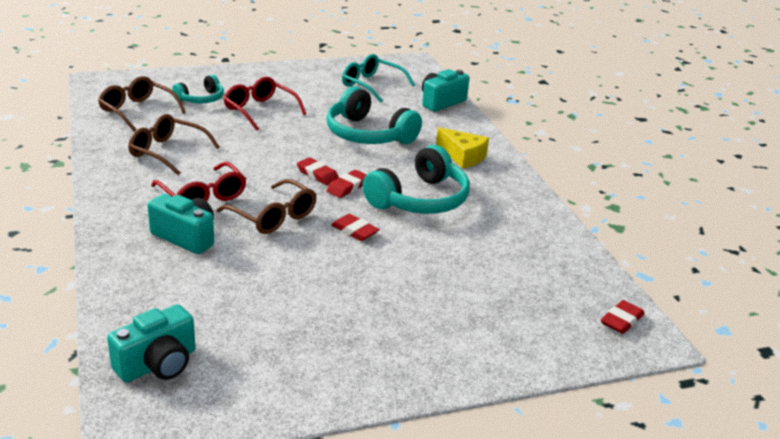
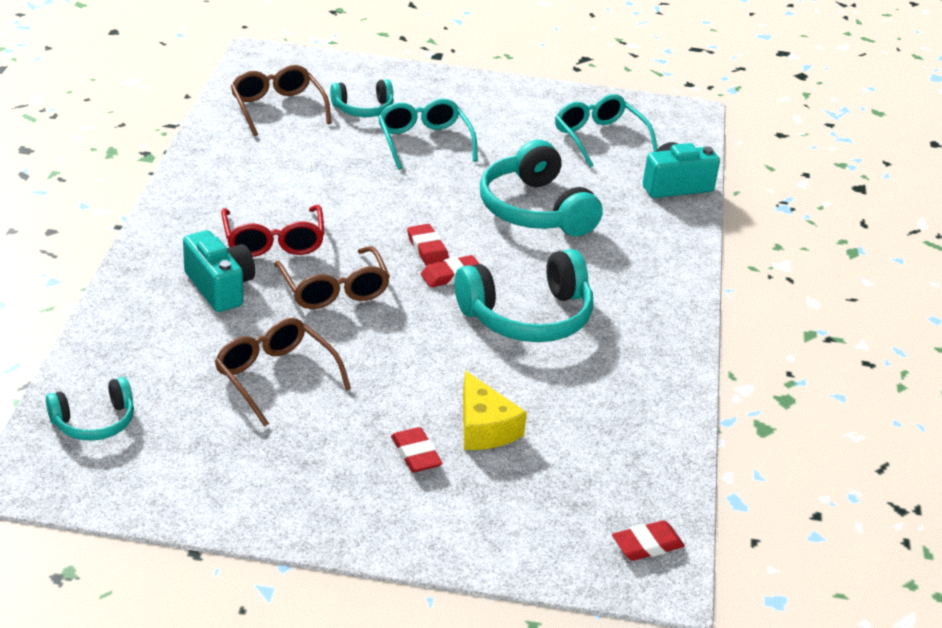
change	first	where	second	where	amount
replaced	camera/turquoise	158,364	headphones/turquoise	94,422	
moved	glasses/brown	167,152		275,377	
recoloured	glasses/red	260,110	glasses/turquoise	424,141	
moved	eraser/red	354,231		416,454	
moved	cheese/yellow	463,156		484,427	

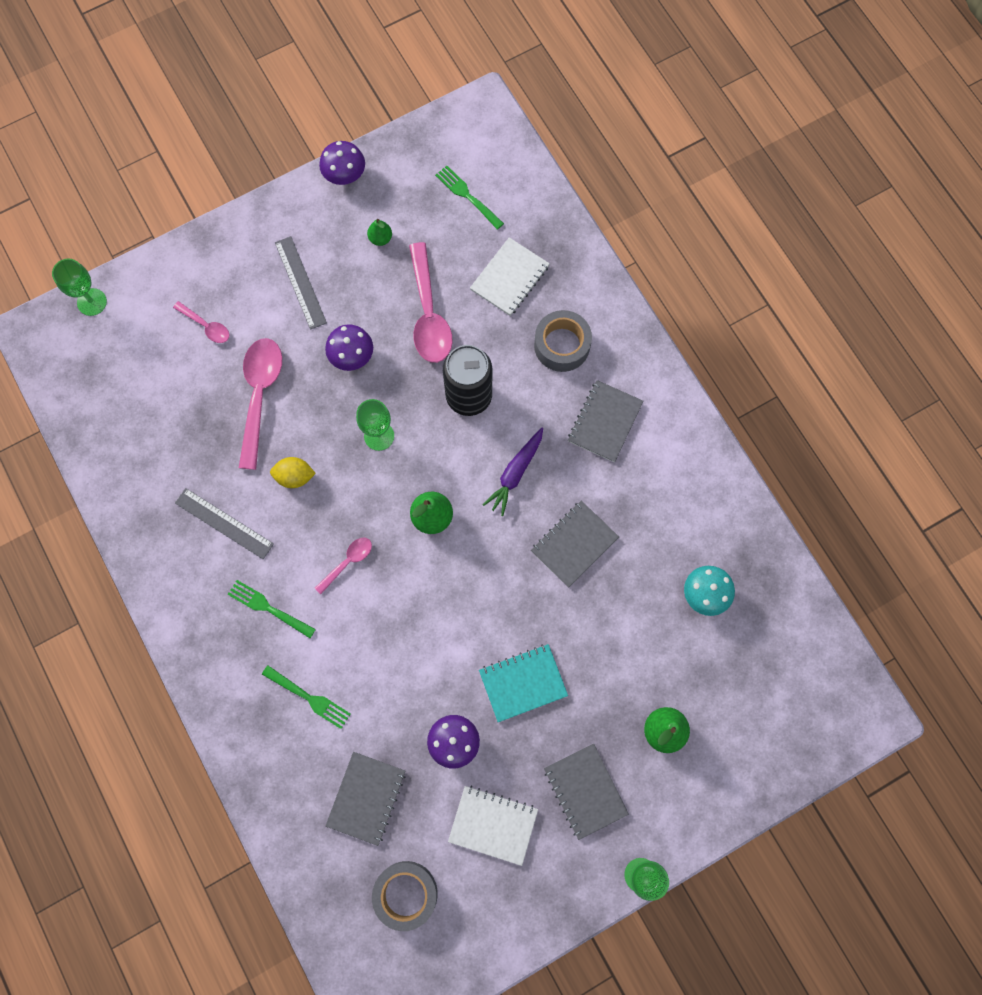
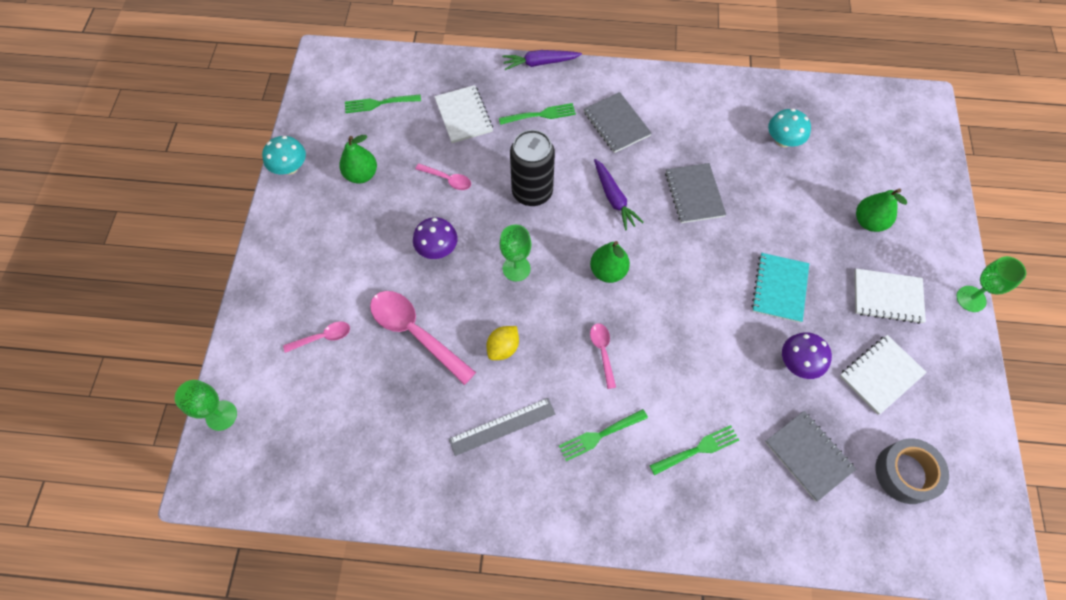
change	first	where	second	where	amount
recoloured	mushroom/purple	344,175	mushroom/turquoise	290,167	
resized	pear/green	380,238		361,175	x1.61
resized	spoon/pink	429,314		448,179	x0.51
replaced	tape/grey	562,345	fork/green	540,115	
added			carrot/purple	540,63	
recoloured	notebook/grey	585,791	notebook/white	887,297	
removed	ruler/grey	300,282			

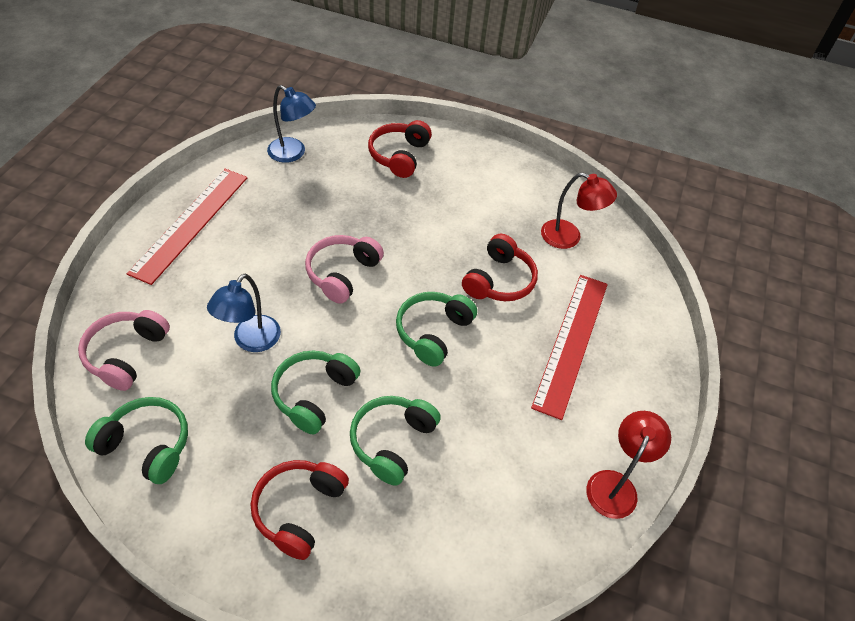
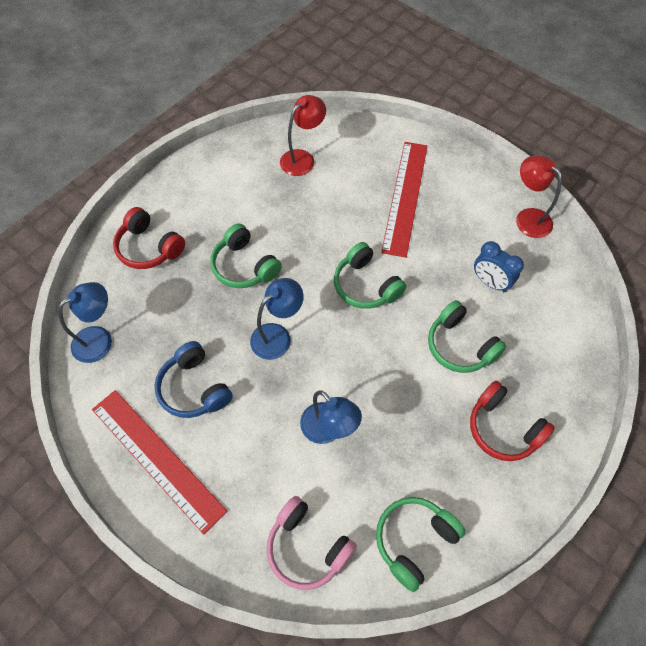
change	first	where	second	where	amount
added			headphones/blue	194,388	
moved	headphones/green	314,395		244,266	
replaced	headphones/pink	342,273	lamp/blue	277,336	
turned	ruler/red	571,342		405,197	60 degrees clockwise
added			clock/blue	490,282	
removed	headphones/red	499,280			

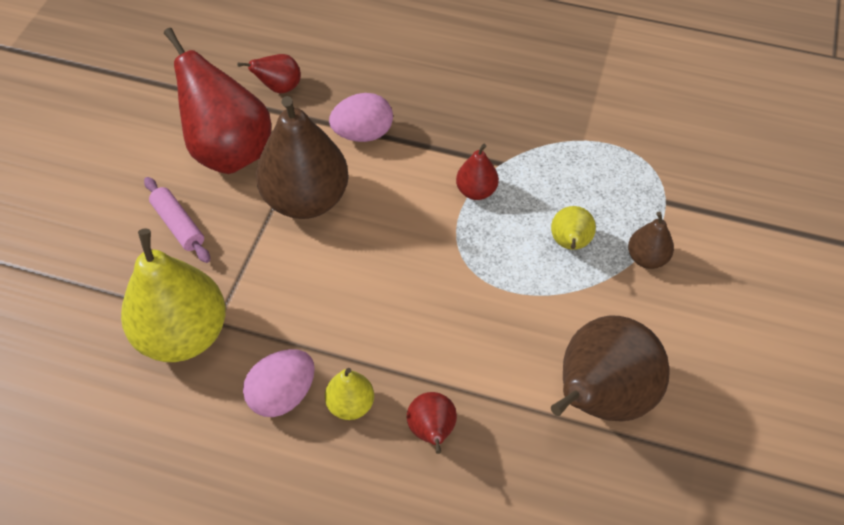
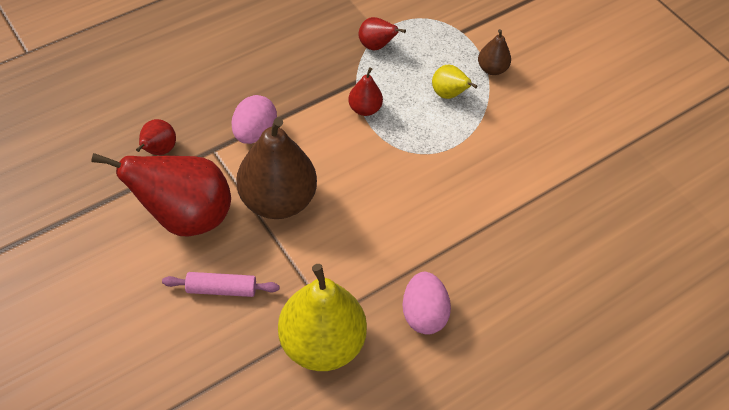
change	first	where	second	where	amount
moved	pear/red	432,431		376,46	
removed	pear/yellow	350,404			
removed	pear/brown	599,398			

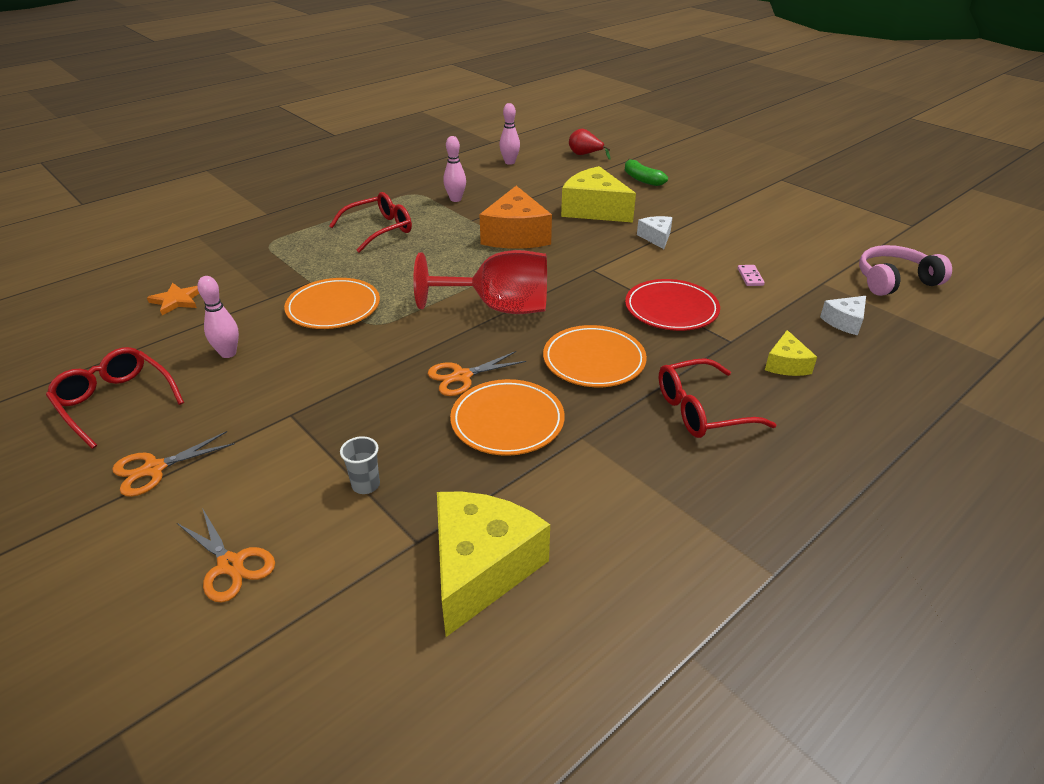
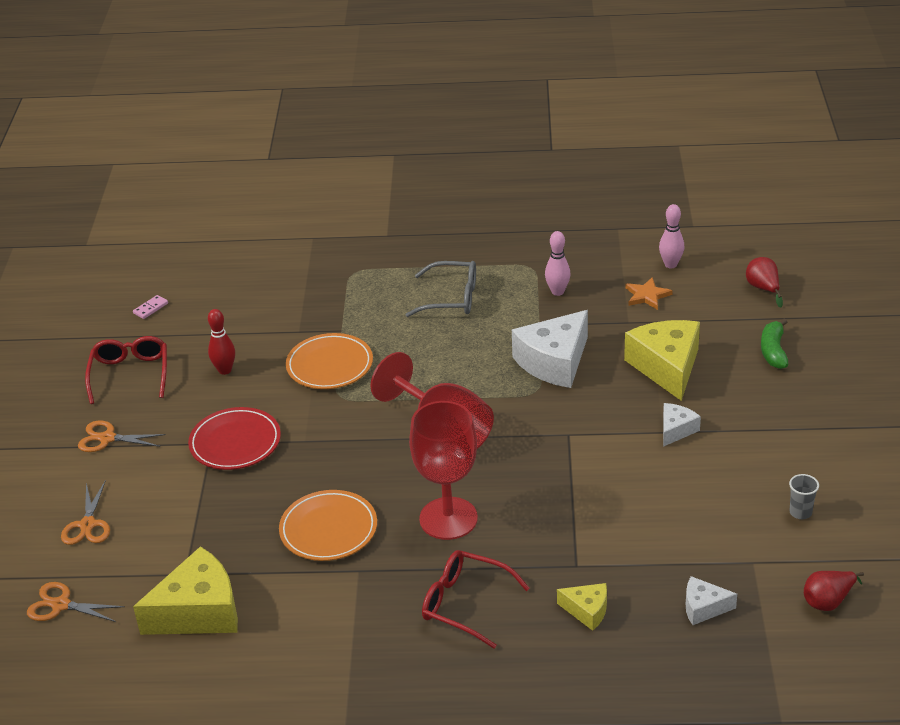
change	first	where	second	where	amount
moved	scissors/orange	462,376		61,605	
moved	domino/pink	750,277		151,308	
moved	plate/red	671,309		235,442	
recoloured	bowling pin/pink	228,353	bowling pin/red	225,370	
recoloured	glasses/red	379,230	glasses/grey	452,298	
replaced	plate/orange	594,360	goblet/red	448,518	
recoloured	cheese/orange	515,235	cheese/white	554,362	
turned	cheese/yellow	786,364		587,611	120 degrees counterclockwise
moved	star/orange	177,300		647,296	
moved	cup/grey	366,485		800,512	
replaced	headphones/pink	895,281	pear/red	828,601	

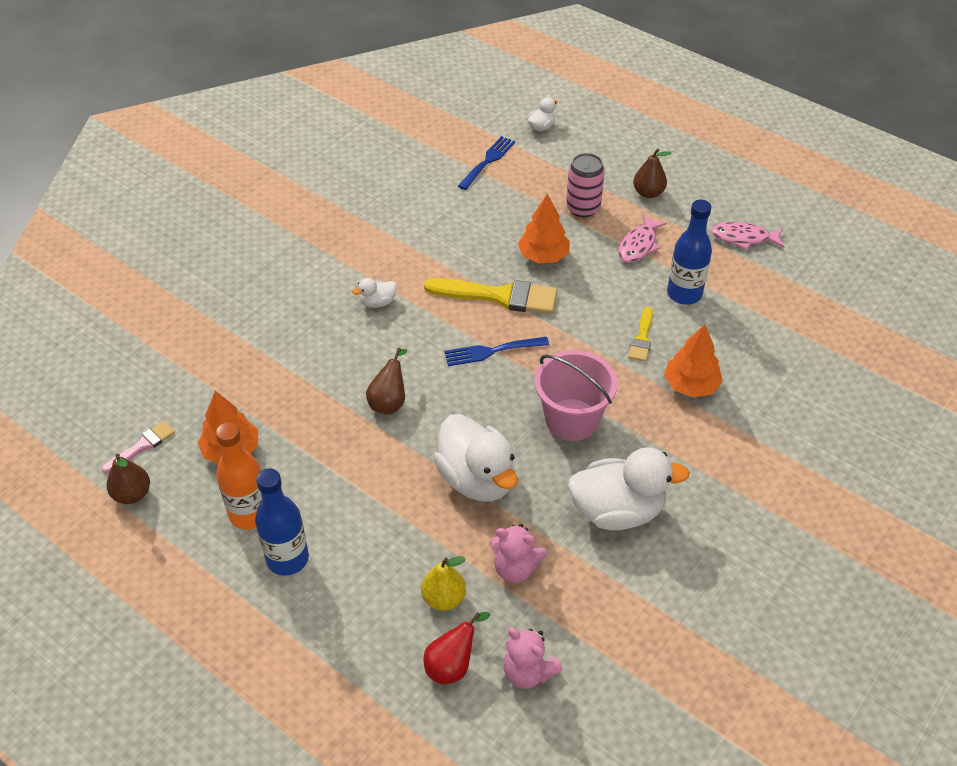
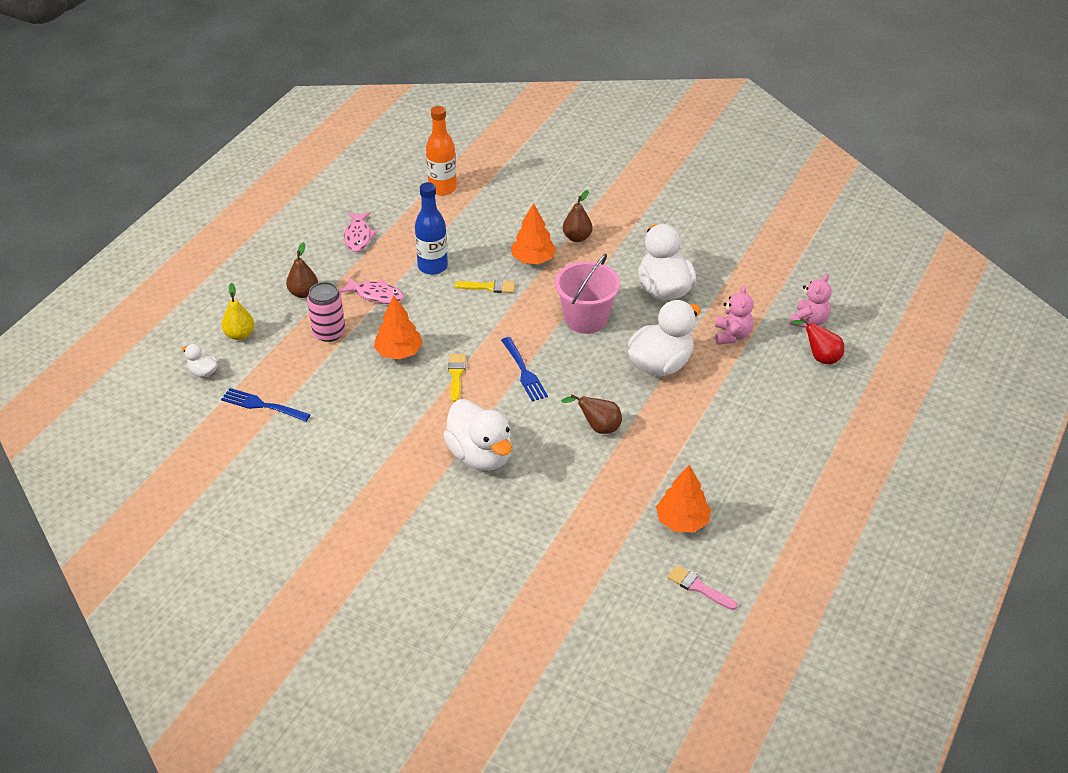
change	first	where	second	where	amount
moved	pear/yellow	444,598		240,335	
moved	bottle/orange	249,514		442,188	
resized	duck/white	377,302		480,455	x2.21
resized	brush/yellow	498,296		456,375	x0.53
moved	pear/brown	132,494		577,237	
removed	bottle/blue	287,559			

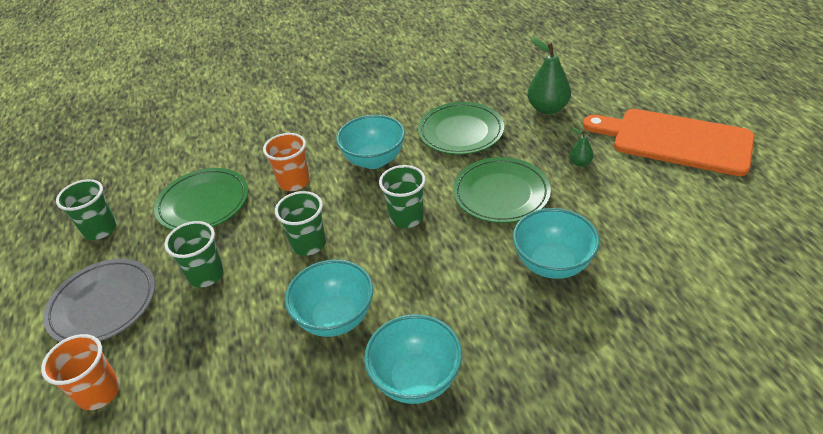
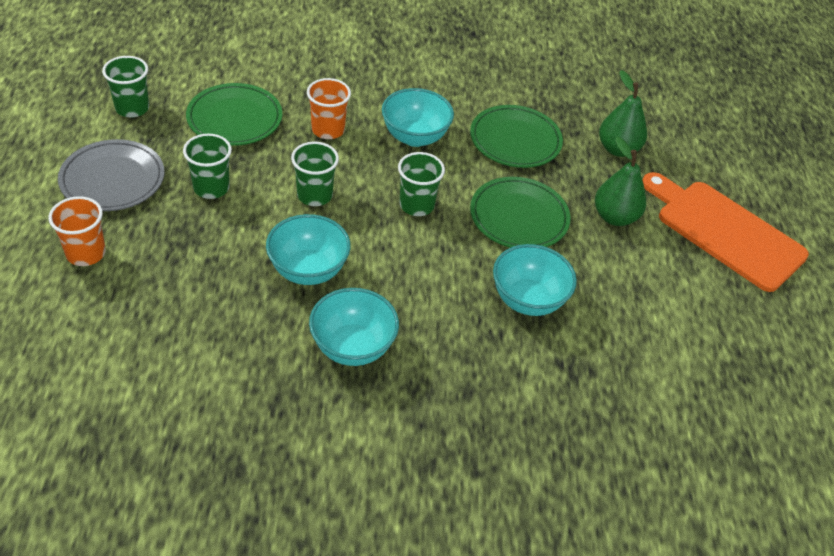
change	first	where	second	where	amount
resized	pear/green	580,163		614,217	x2.02

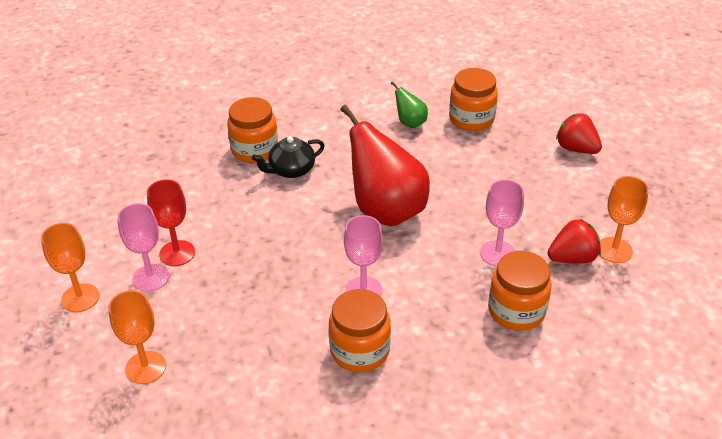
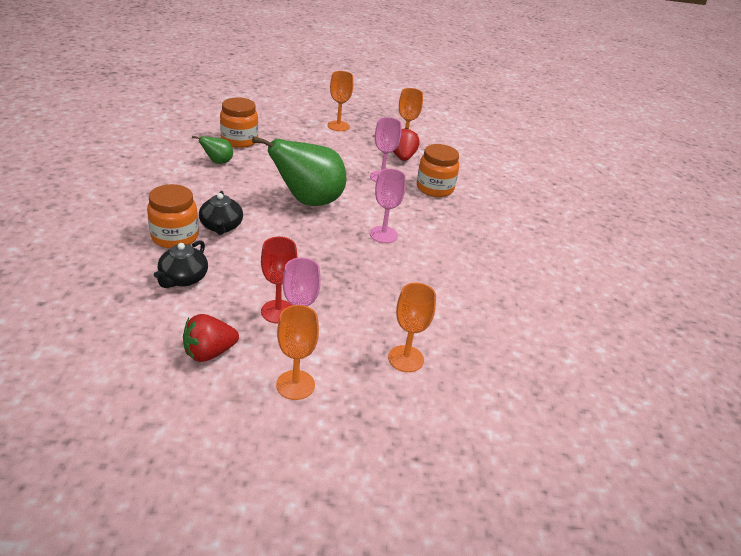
change	first	where	second	where	amount
added			teapot/black	183,279	
moved	strawberry/red	576,149		209,352	
recoloured	pear/red	386,210	pear/green	308,201	
added			goblet/orange	338,126	
removed	jar/orange	360,351			

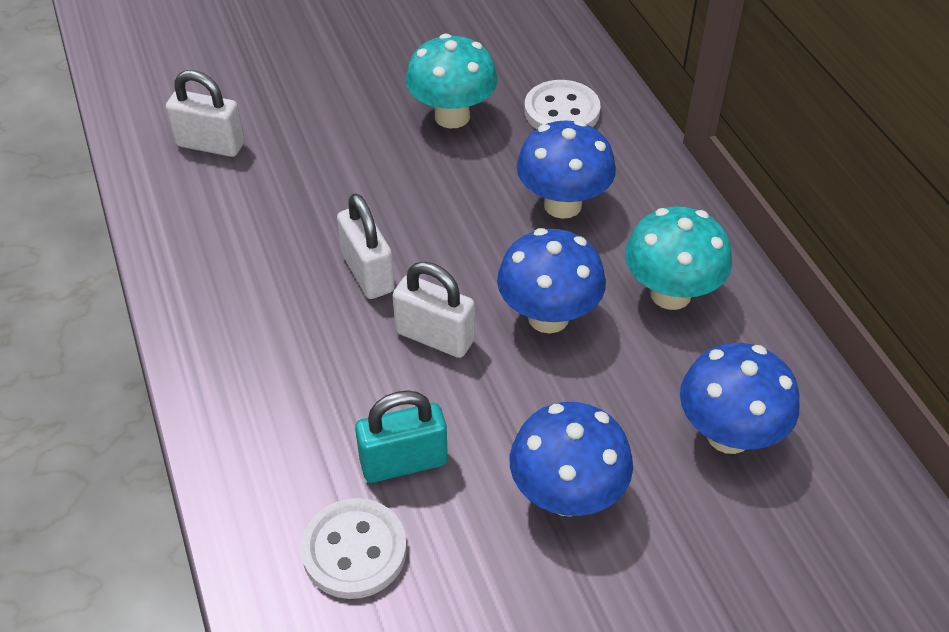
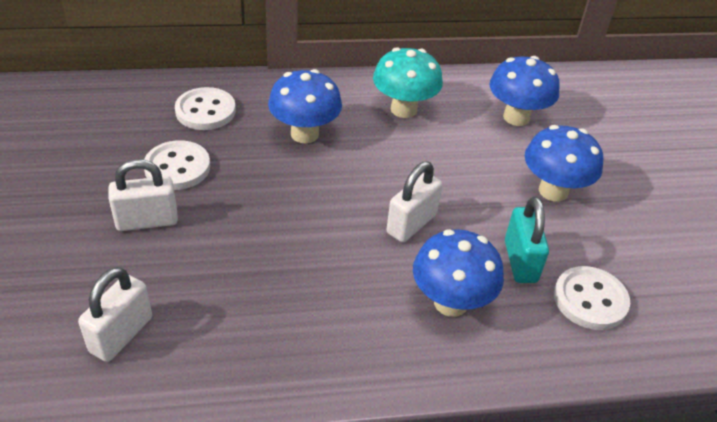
change	first	where	second	where	amount
moved	padlock/white	367,273		147,221	
replaced	mushroom/turquoise	452,116	button/white	177,167	
moved	mushroom/blue	548,317		451,302	

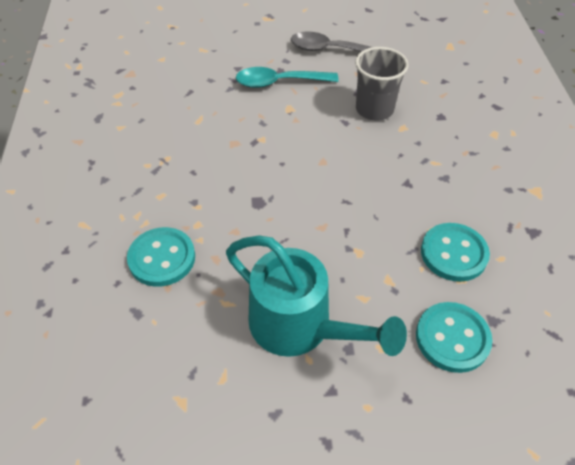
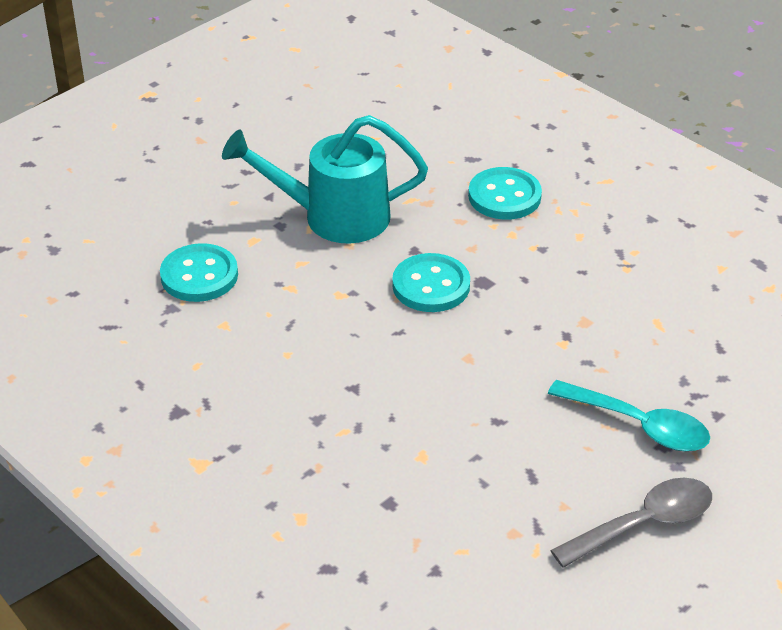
change	first	where	second	where	amount
moved	button/turquoise	453,253		431,285	
turned	spoon/turquoise	279,82		639,425	75 degrees clockwise
removed	cup/grey	374,109			

